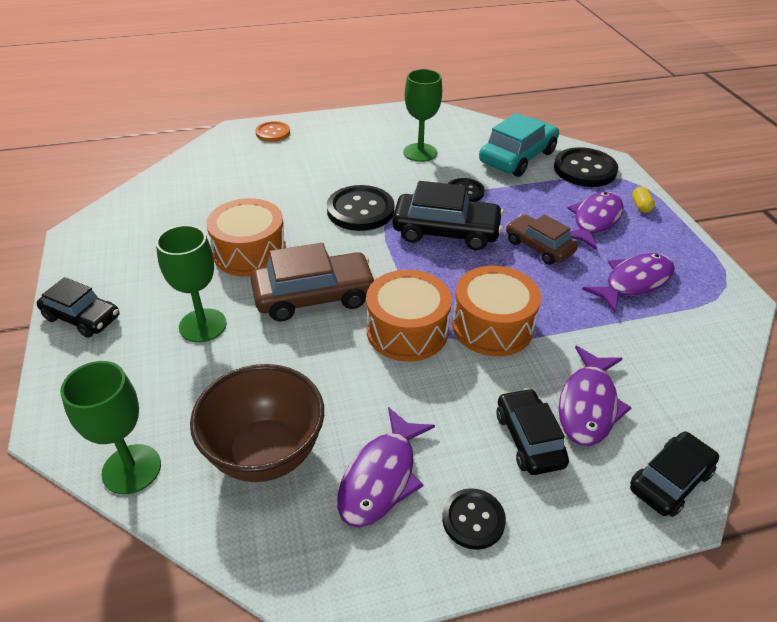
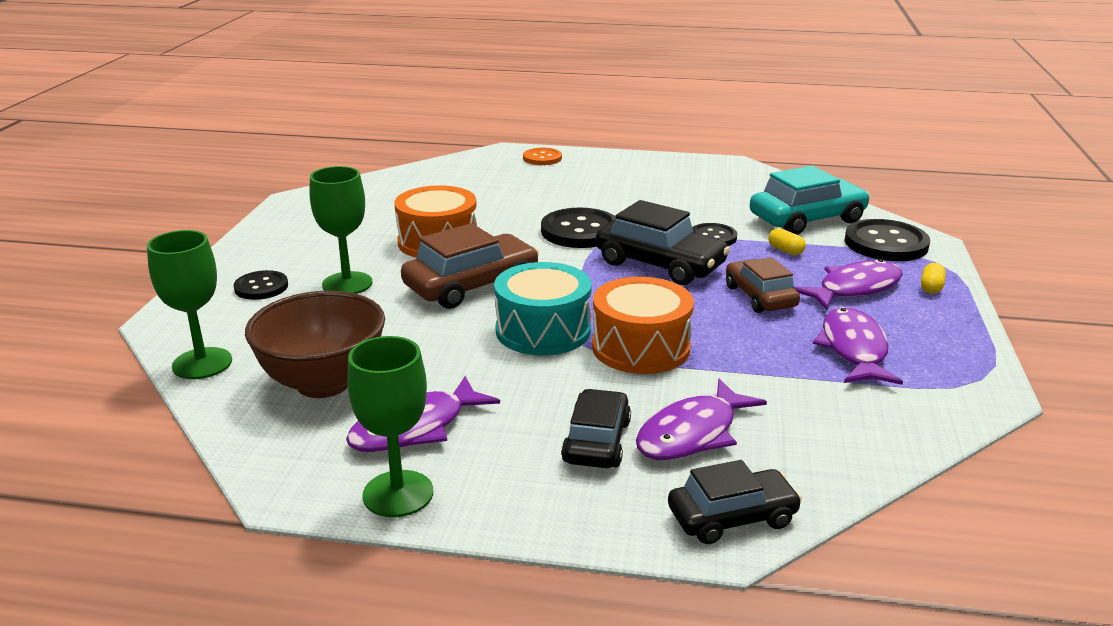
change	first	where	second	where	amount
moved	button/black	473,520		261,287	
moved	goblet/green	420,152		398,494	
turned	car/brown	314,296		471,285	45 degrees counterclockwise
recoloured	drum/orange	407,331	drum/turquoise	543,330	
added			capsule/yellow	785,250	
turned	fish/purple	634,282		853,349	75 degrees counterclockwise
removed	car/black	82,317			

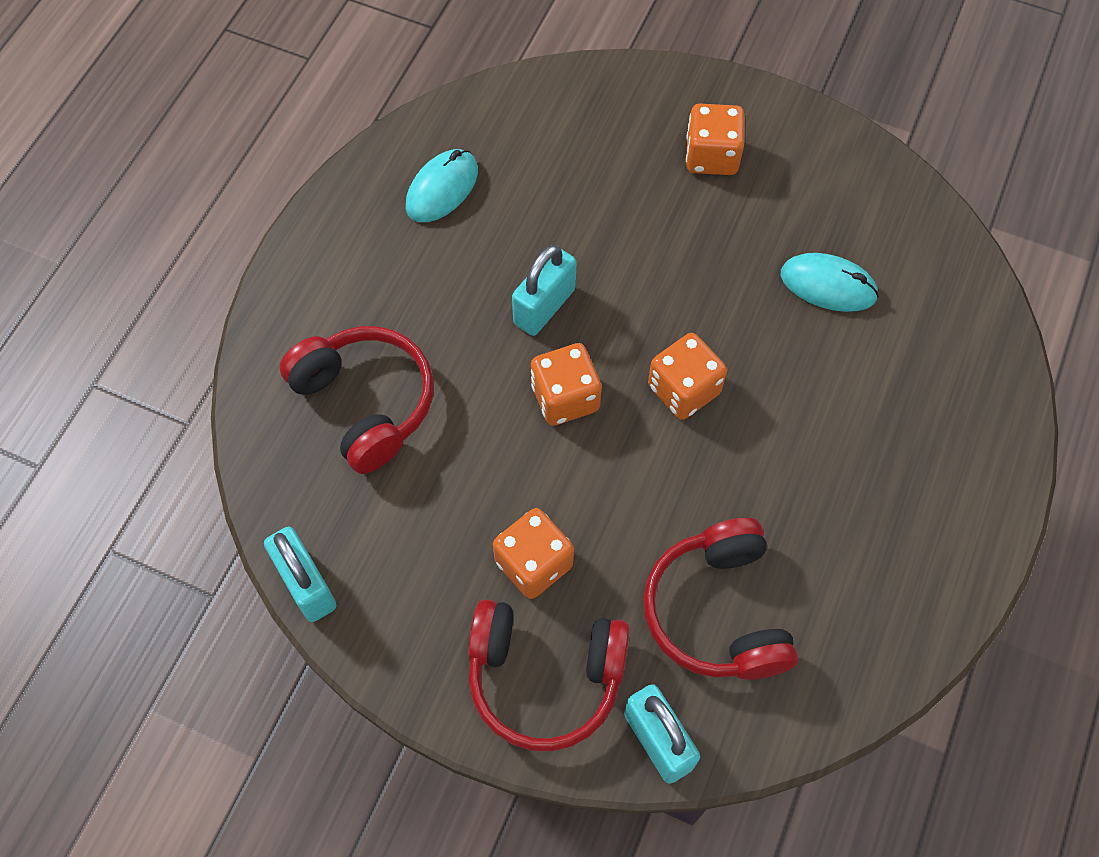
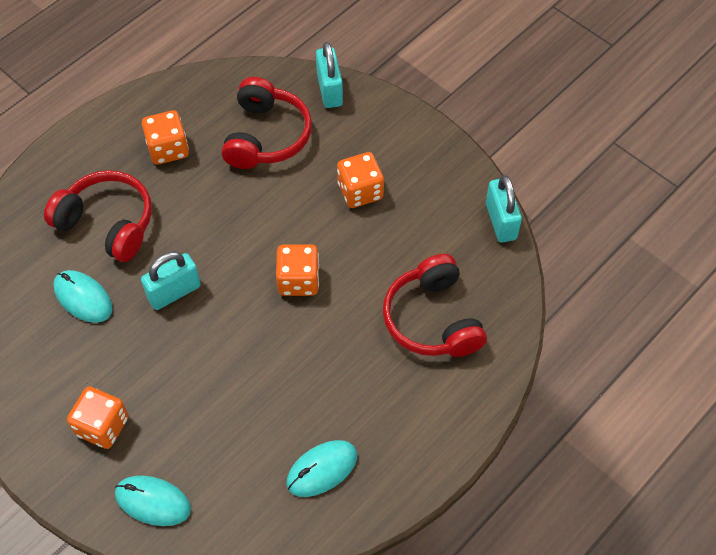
change	first	where	second	where	amount
moved	headphones/red	545,677		107,223	
added			mouse/turquoise	153,502	
moved	padlock/turquoise	544,306		174,292	
moved	dice/orange	683,389		168,149	

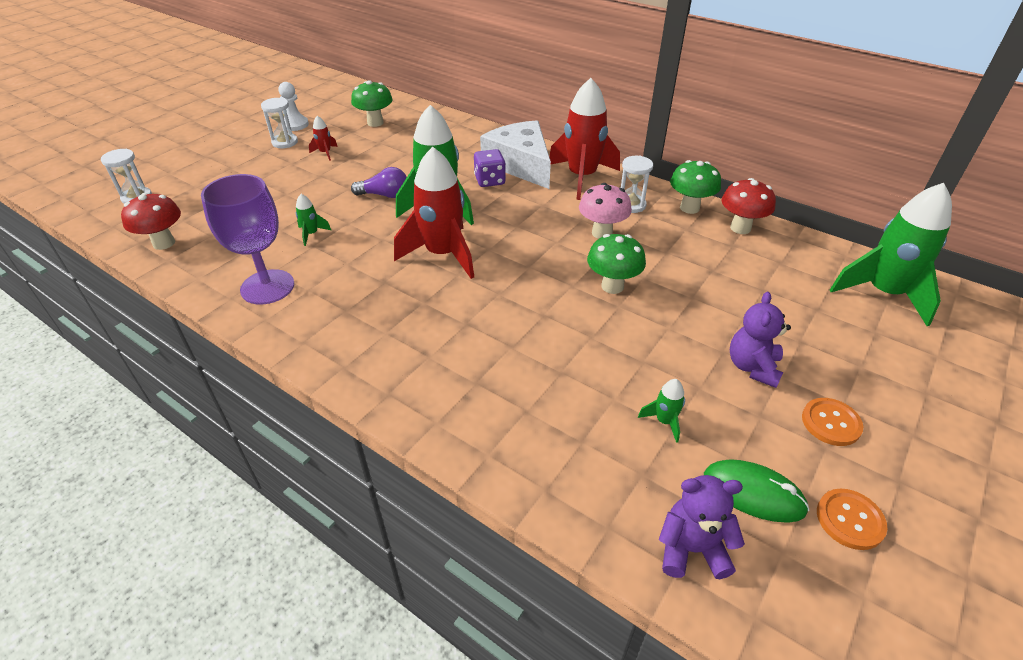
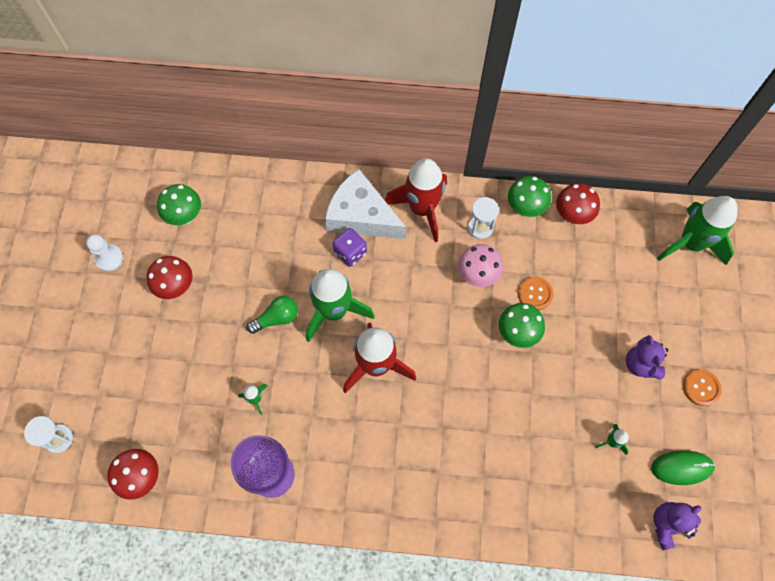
change	first	where	second	where	amount
replaced	rocket/red	325,153	mushroom/red	176,287	
recoloured	light bulb/purple	385,195	light bulb/green	277,318	
moved	button/orange	850,520		535,294	
removed	hourglass/white	285,142			

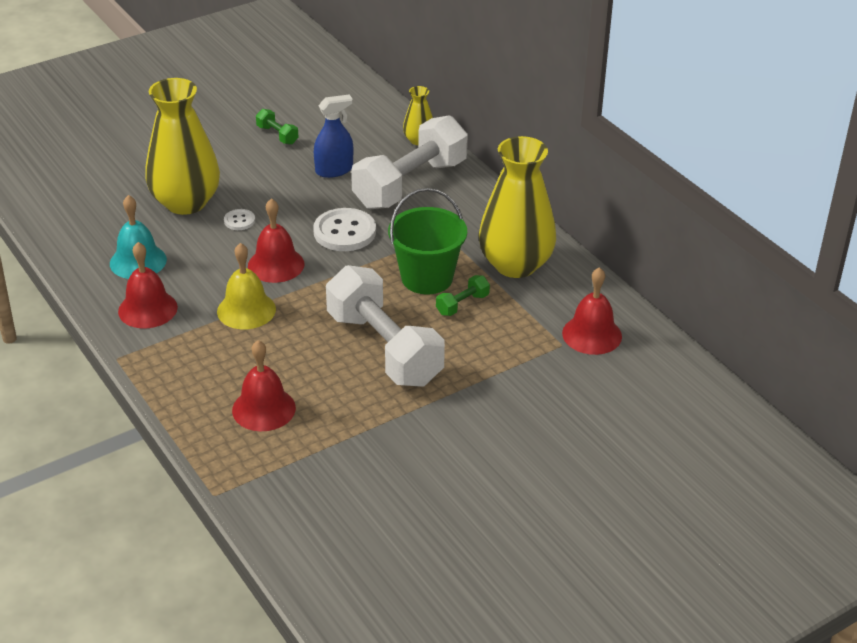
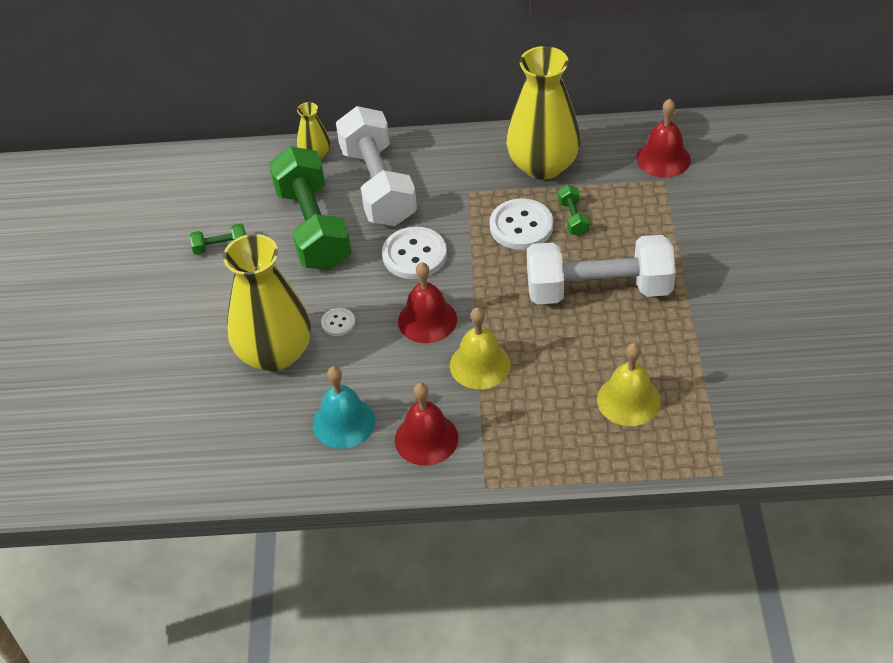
change	first	where	second	where	amount
replaced	spray bottle/blue	334,170	dumbbell/green	313,227	
replaced	bucket/green	427,278	button/white	521,226	
recoloured	bell/red	264,409	bell/yellow	628,400	

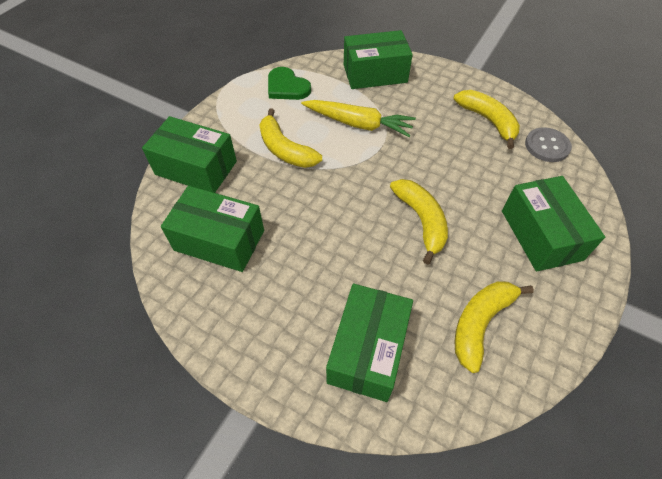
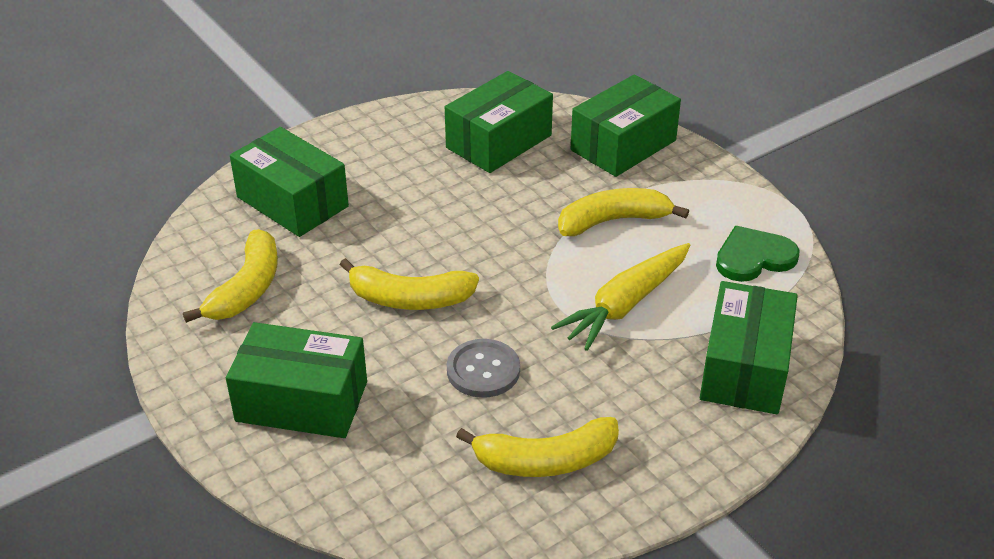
change	first	where	second	where	amount
turned	banana/yellow	480,323		247,288	45 degrees clockwise
moved	button/grey	547,146		483,370	

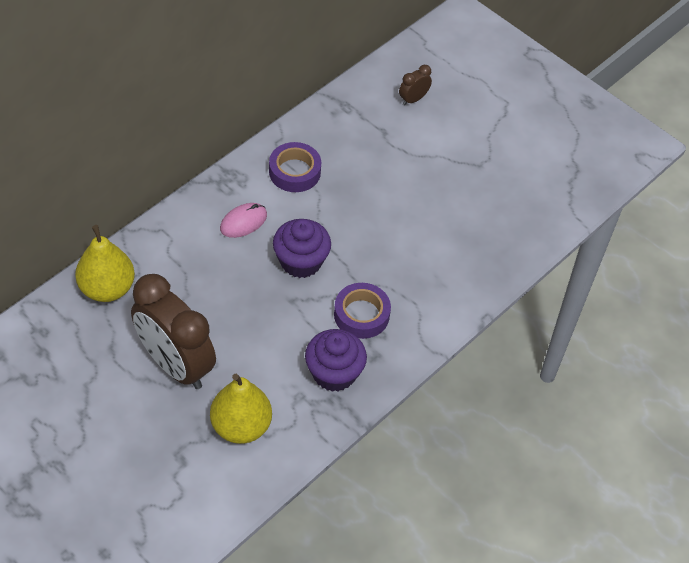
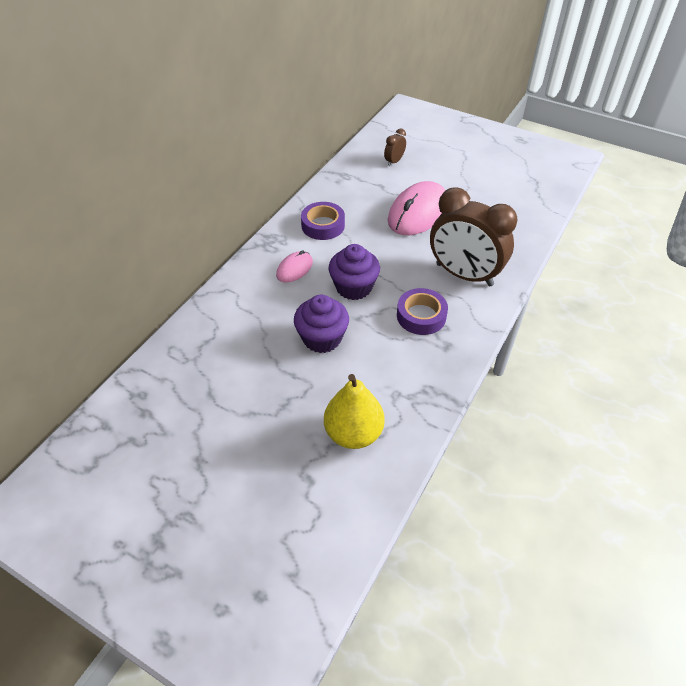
change	first	where	second	where	amount
moved	cupcake/purple	334,373		322,338	
added			mouse/pink	418,212	
moved	clock/brown	175,365		464,275	
removed	pear/yellow	107,288			

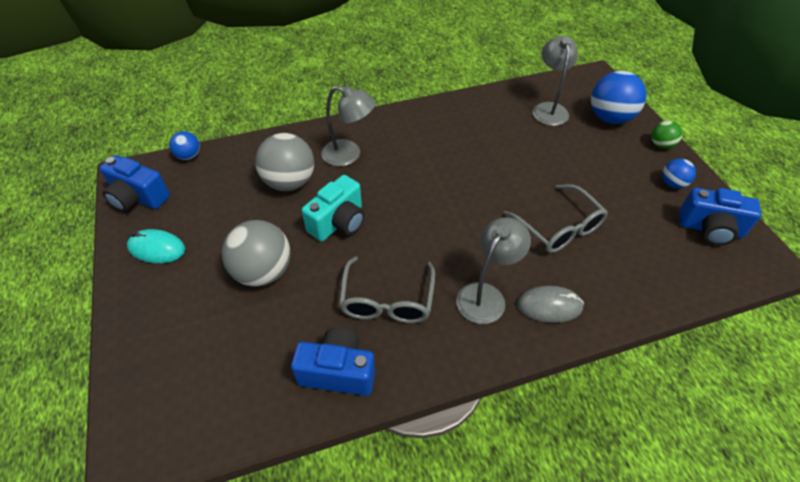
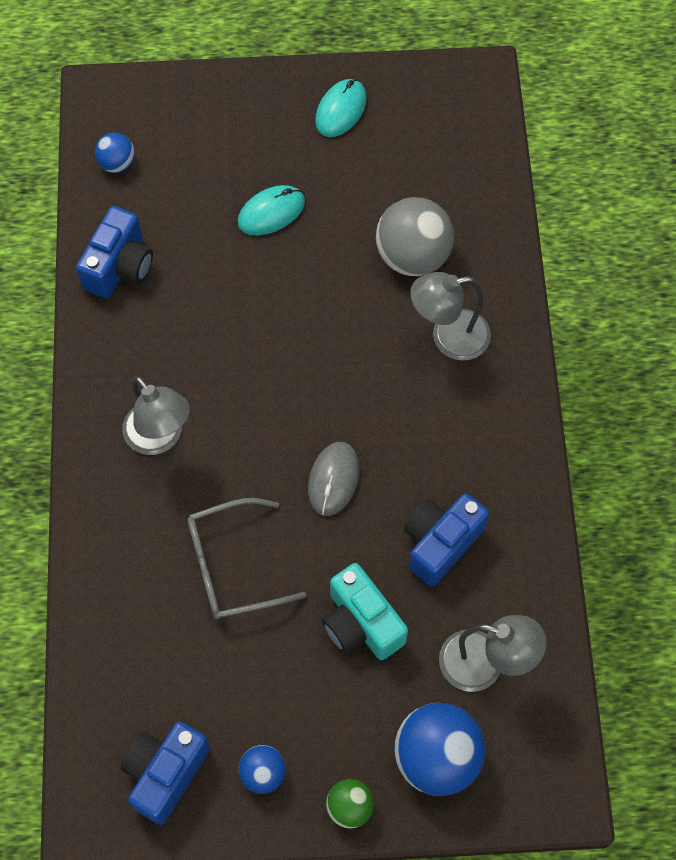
change	first	where	second	where	amount
moved	ball/blue	189,156		117,164	
replaced	ball/grey	263,272	mouse/turquoise	271,212	
moved	mouse/grey	549,306		333,479	
moved	camera/turquoise	338,222		361,623	
moved	camera/blue	138,198		440,543	
turned	lamp/grey	349,155		448,337	45 degrees clockwise
removed	glasses/grey	387,301			

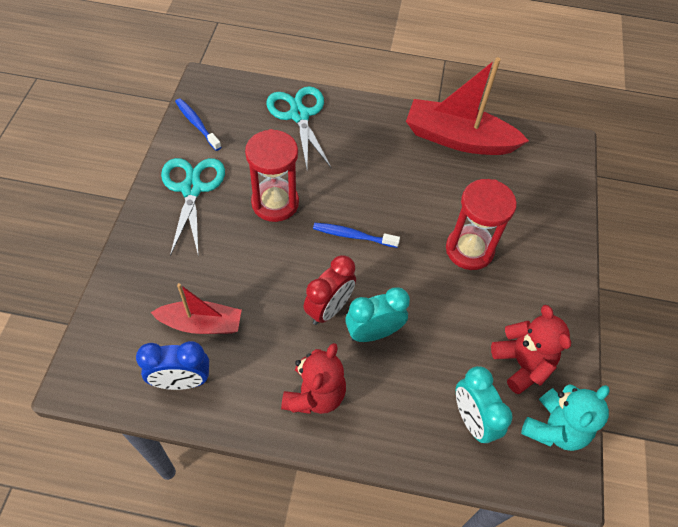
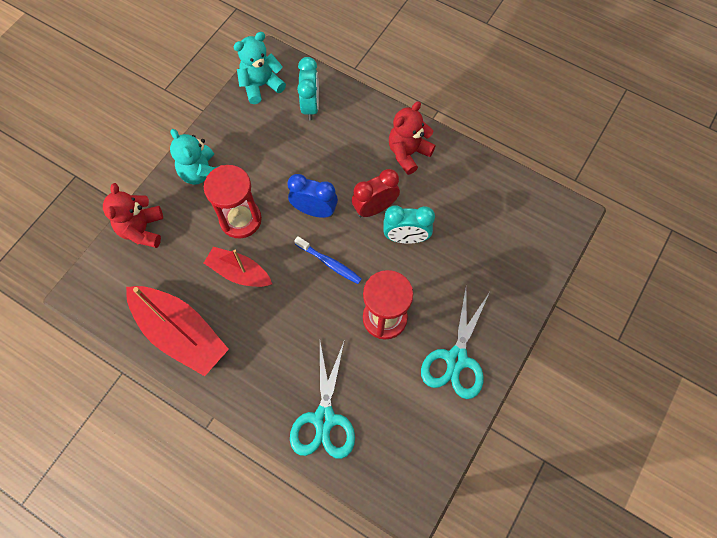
change	first	where	second	where	amount
moved	teddy bear/red	522,364		142,230	
added			teddy bear/turquoise	202,173	
moved	boat/red	201,324		239,272	
moved	clock/blue	181,381		314,210	
moved	clock/turquoise	373,332		406,237	
removed	toothbrush/blue	197,124			

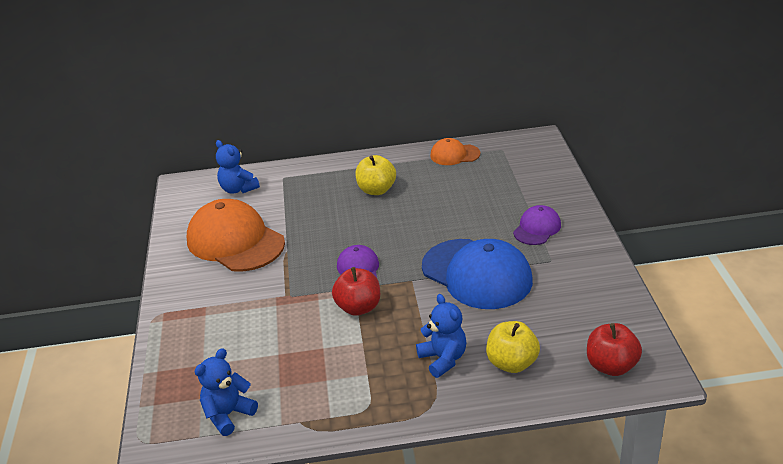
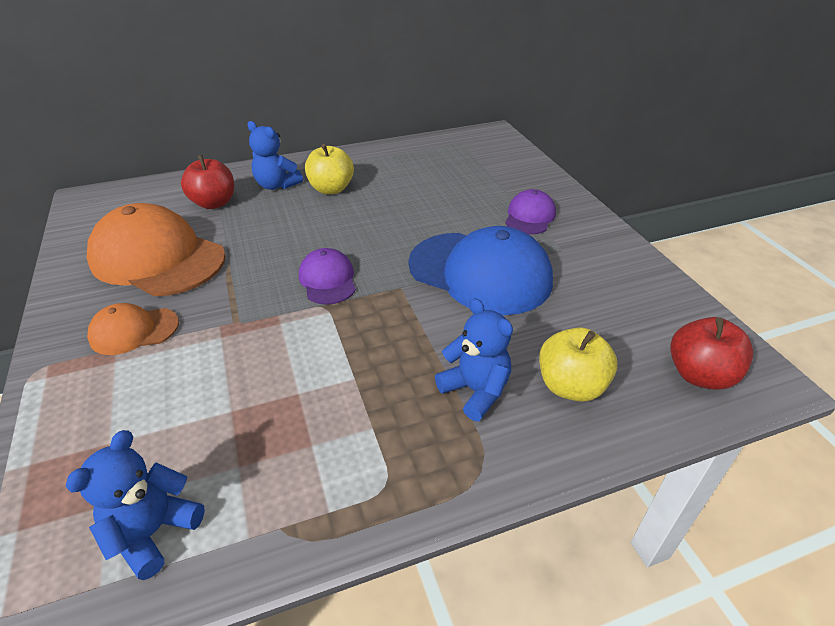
change	first	where	second	where	amount
moved	cap/orange	454,155		134,331	
moved	apple/red	358,307		214,203	
moved	teddy bear/blue	238,189		277,185	

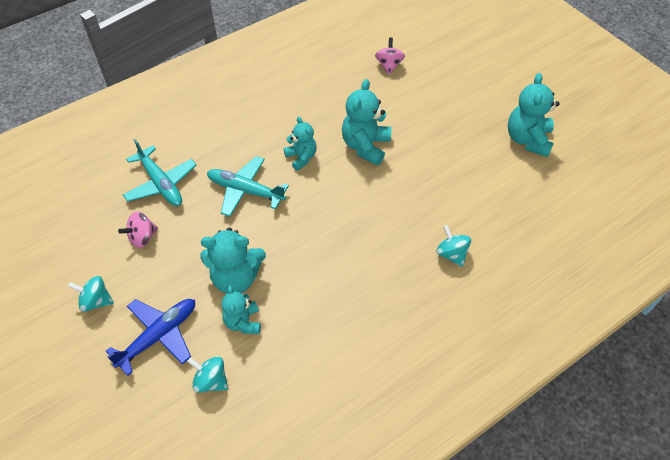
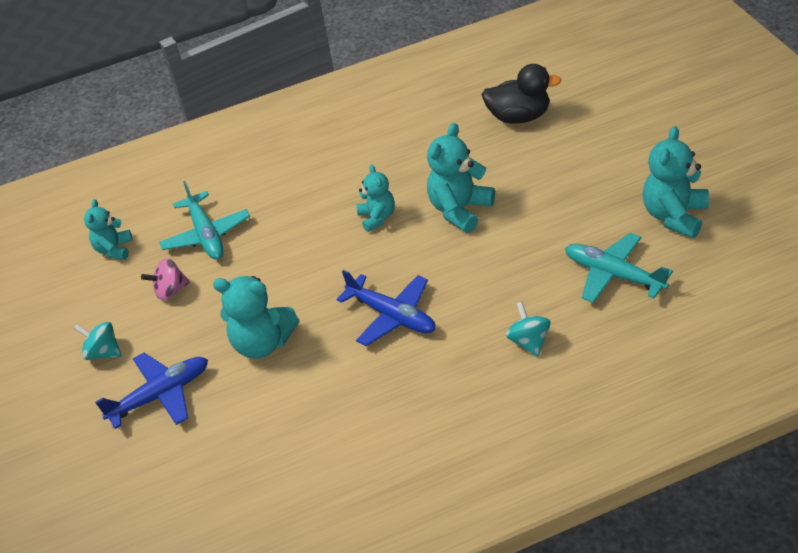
change	first	where	second	where	amount
moved	teddy bear/turquoise	243,322		114,249	
added			plane/blue	392,316	
replaced	spinning top/pink	389,65	duck/black	519,117	
moved	plane/turquoise	245,191		614,275	
removed	spinning top/turquoise	211,381			

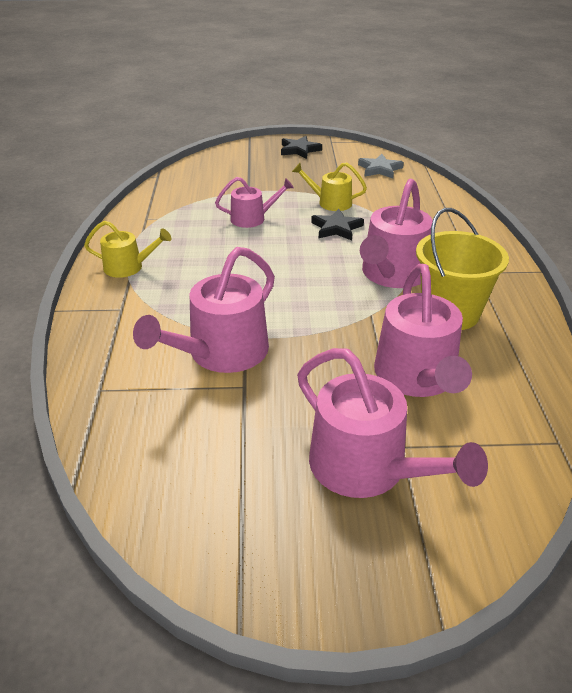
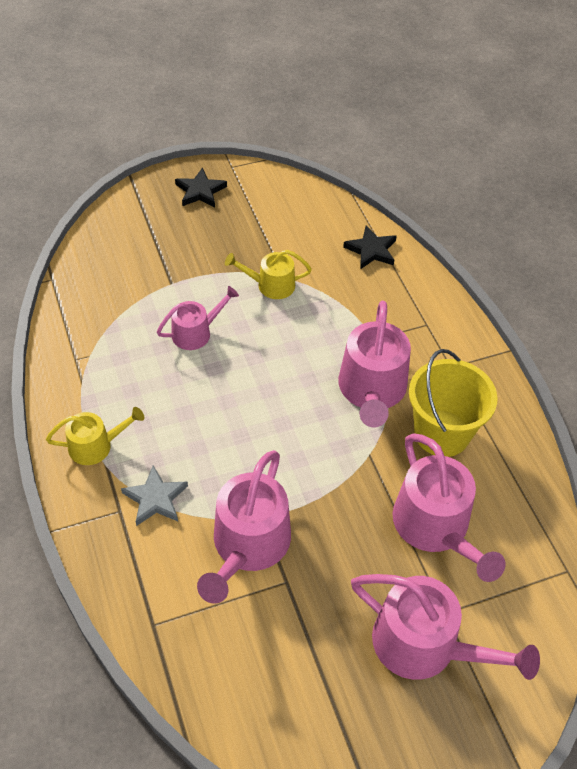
change	first	where	second	where	amount
moved	star/grey	380,169		155,499	
moved	star/black	336,228		371,250	

